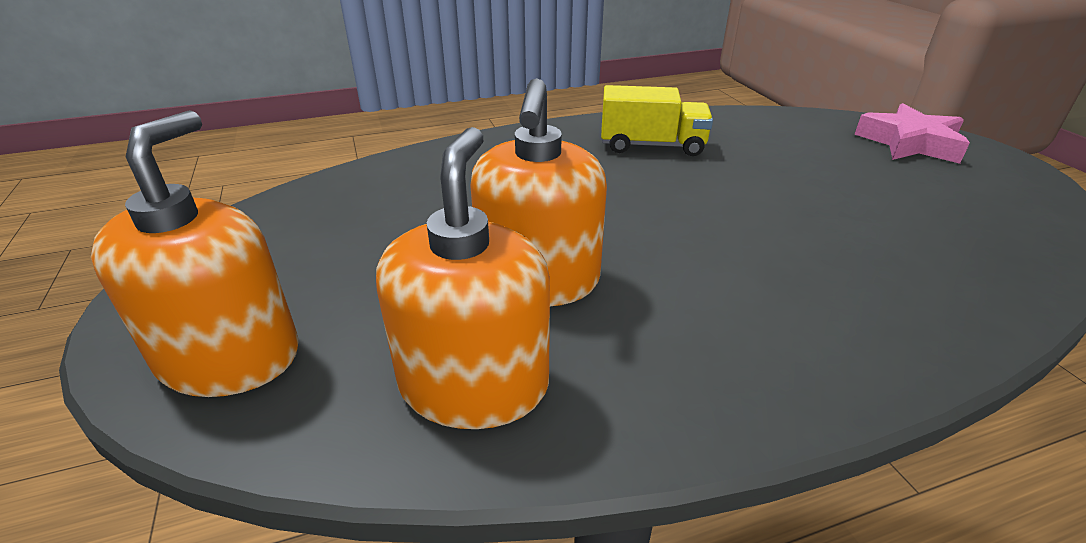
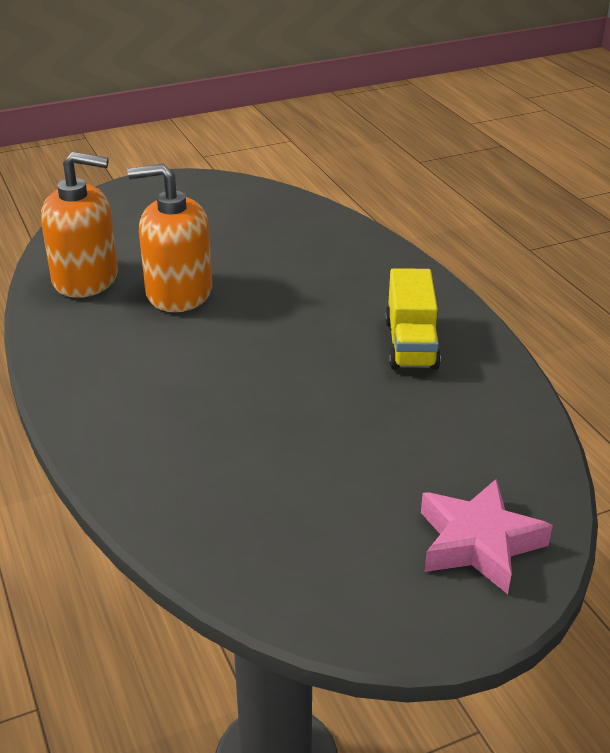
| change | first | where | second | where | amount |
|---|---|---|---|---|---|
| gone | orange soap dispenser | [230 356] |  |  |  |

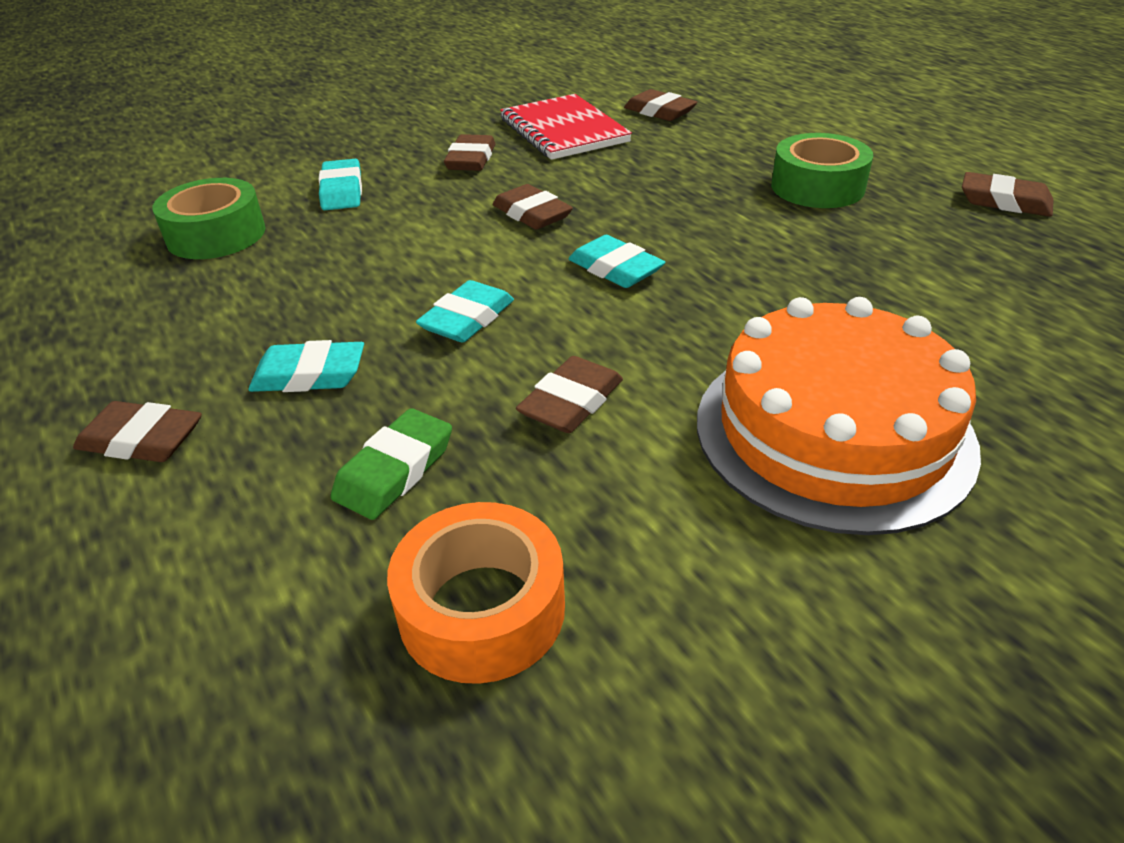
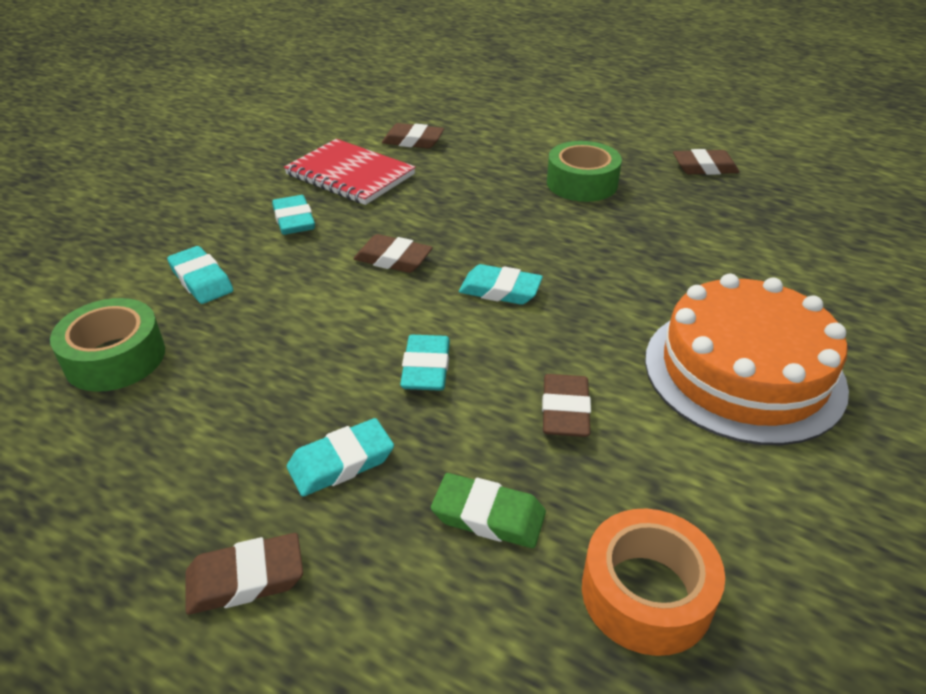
| change | first | where | second | where | amount |
|---|---|---|---|---|---|
| repainted | brown eraser | [471 159] | turquoise eraser | [294 220] |  |
| rotated | green eraser | [395 470] |  | [488 516] | 75 degrees counterclockwise |

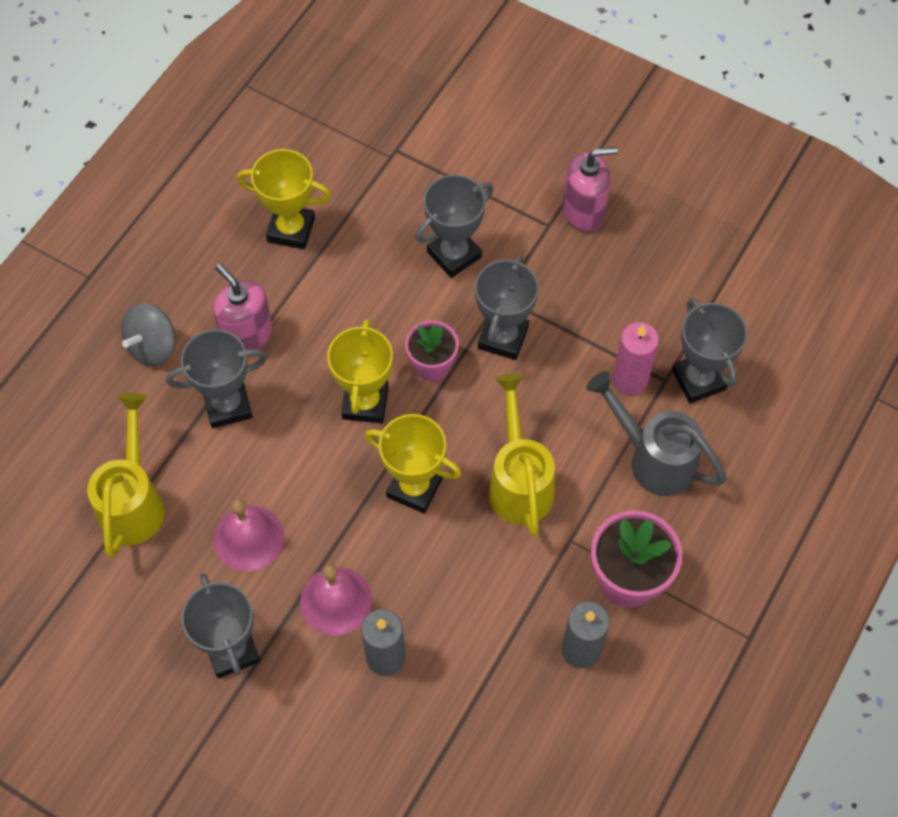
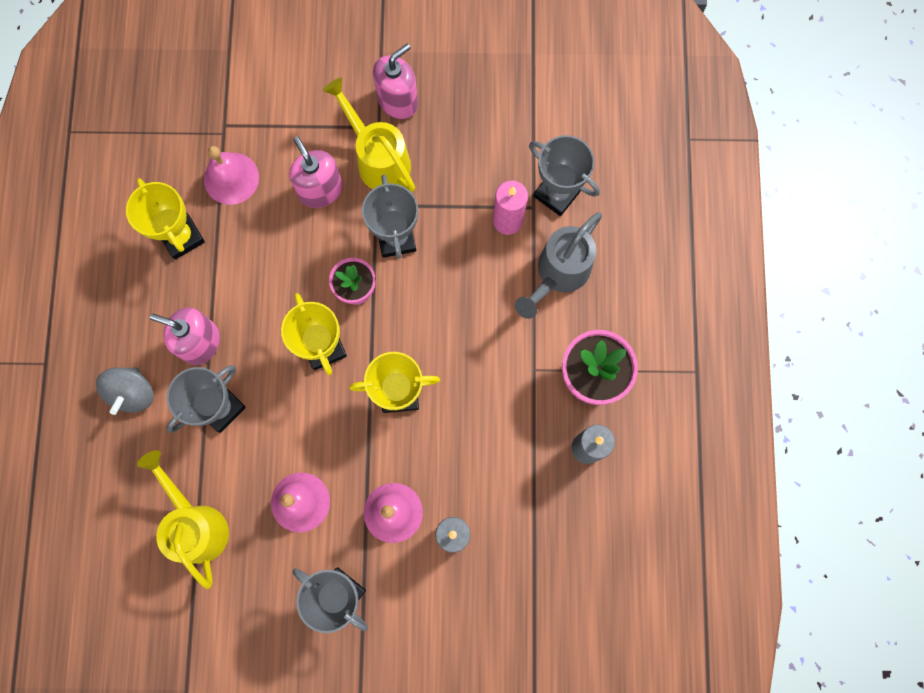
| change | first | where | second | where | amount |
|---|---|---|---|---|---|
| new |  |  | pink bell | [231 178] |  |
| shifted | yellow watering can | [519 482] |  | [378 159] |  |
| swapped | grey trophy | [454 255] | pink soap dispenser | [321 190] |  |
| rotated | yellow trophy | [291 229] |  | [182 237] | 75 degrees clockwise |
| rotated | grey watering can | [653 458] |  | [558 274] | 60 degrees counterclockwise |

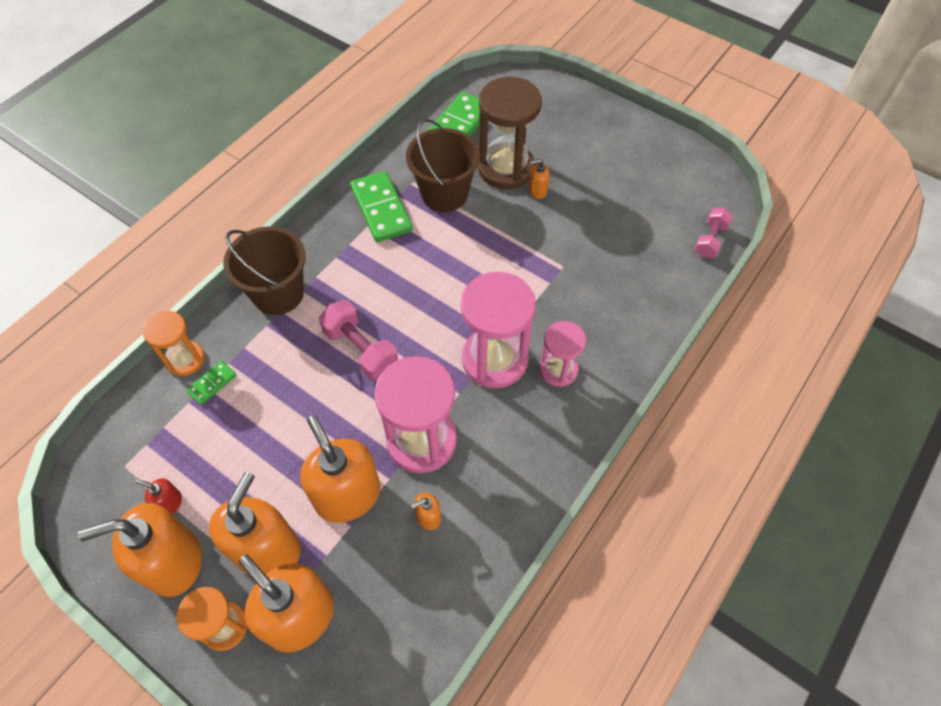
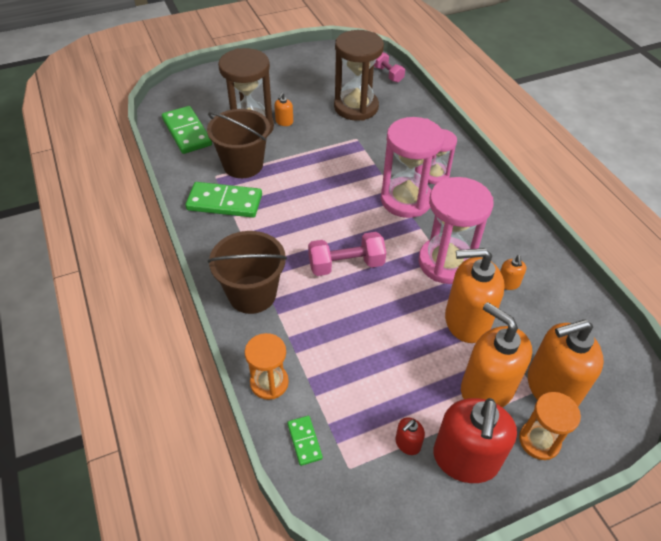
| change | first | where | second | where | amount |
|---|---|---|---|---|---|
| new |  |  | brown hourglass | [356 107] |  |
| shifted | green domino | [212 384] |  | [304 441] |  |
| repainted | orange soap dispenser | [174 562] | red soap dispenser | [465 459] |  |

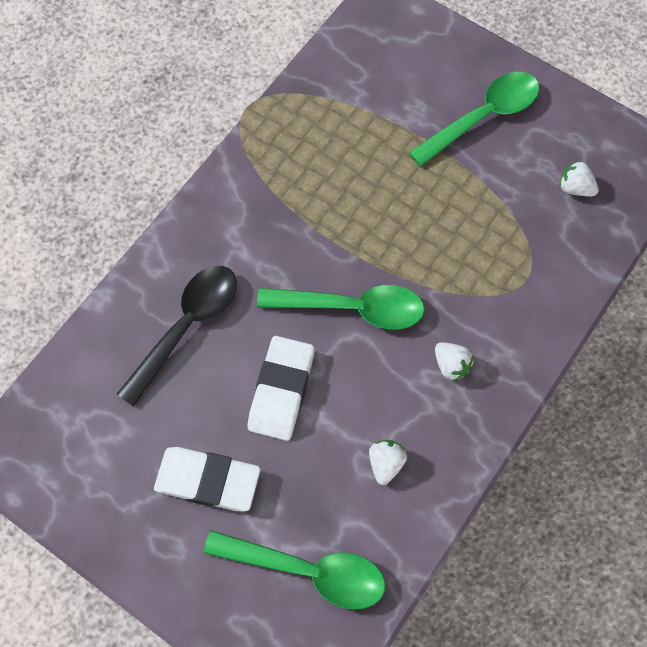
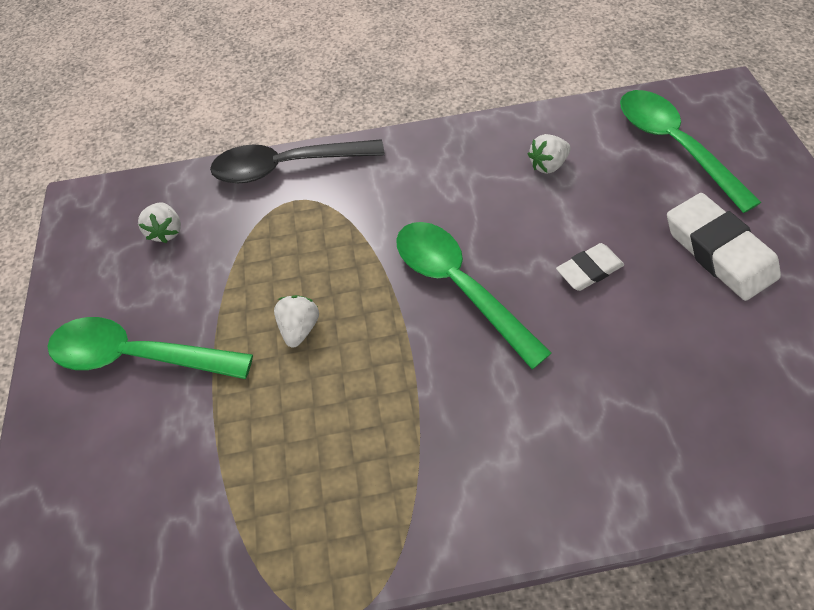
| change | first | where | second | where | amount |
|---|---|---|---|---|---|
| shifted | black spoon | [187 326] |  | [287 167] |  |
| shifted | white strawberry | [451 365] |  | [300 328] |  |
| scaled | white eraser | [281 390] |  | [589 270] | x0.59 |

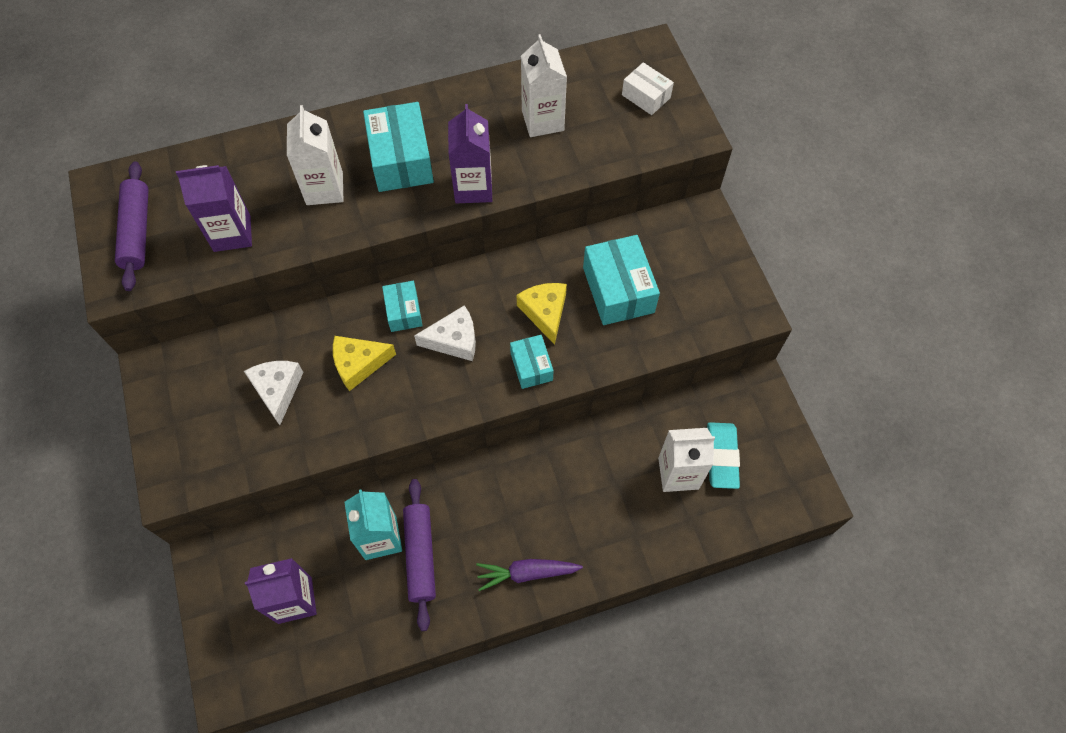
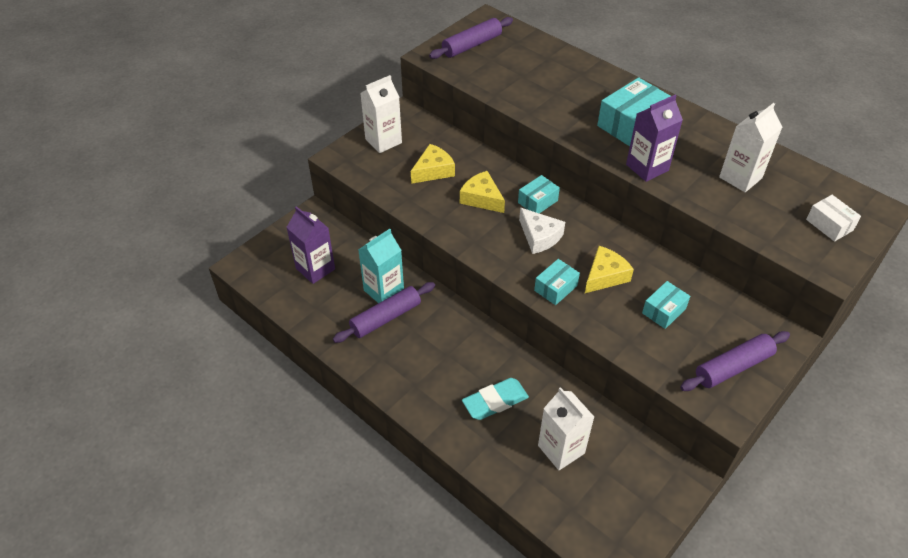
| change | first | where | second | where | amount |
|---|---|---|---|---|---|
| gone | purple carton | [232 233] |  |  |  |
| gone | purple carrot | [526 573] |  |  |  |
| new |  |  | purple rolling pin | [733 367] |  |
| shifted | white carton | [324 189] |  | [383 141] |  |
| shifted | turquoise eraser | [722 457] |  | [495 401] |  |
| repainted | white cheese | [277 390] | yellow cheese | [433 171] |  |
| rotated | white box | [646 96] |  | [829 225] | 45 degrees counterclockwise |
| scaled | turquoise box | [618 290] |  | [664 311] | x0.58 |

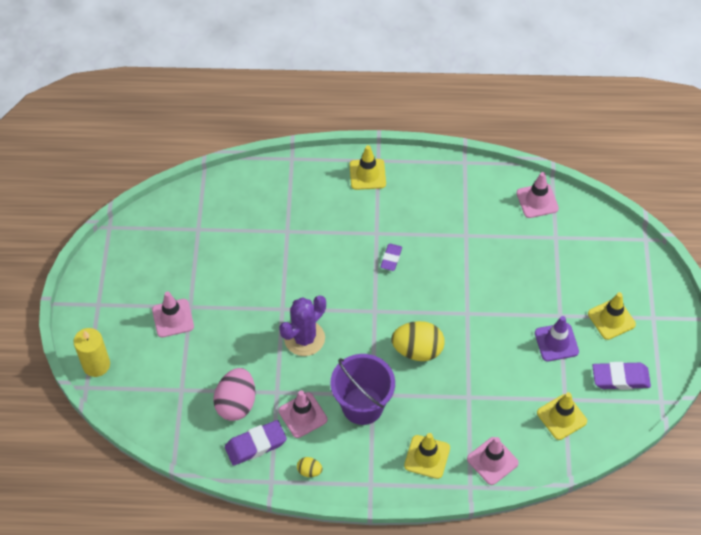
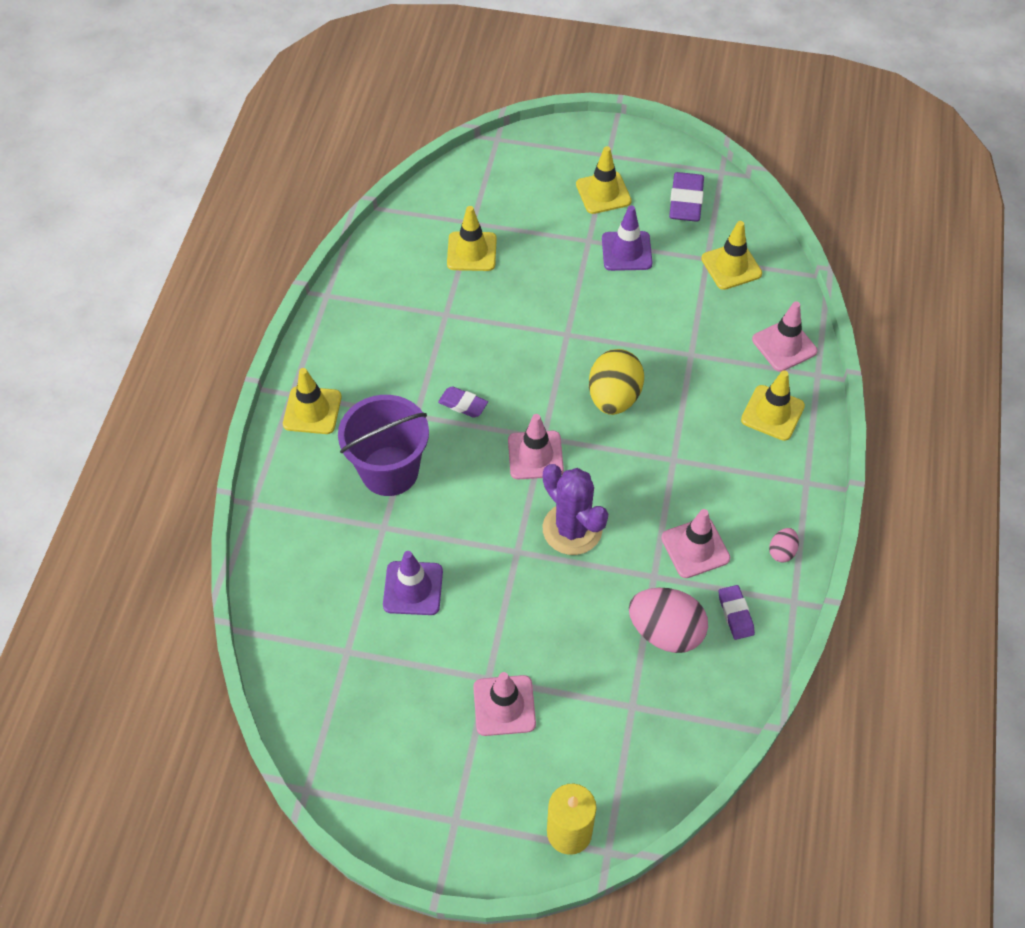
| change | first | where | second | where | amount |
|---|---|---|---|---|---|
| new |  |  | purple traffic cone | [413 588] |  |
| new |  |  | yellow traffic cone | [471 251] |  |
| shifted | purple bucket | [362 405] |  | [389 471] |  |
| shifted | pink traffic cone | [537 201] |  | [535 455] |  |
| repainted | yellow egg | [309 471] | pink egg | [782 551] |  |
| scaled | purple eraser | [255 445] |  | [735 614] | x0.61 |

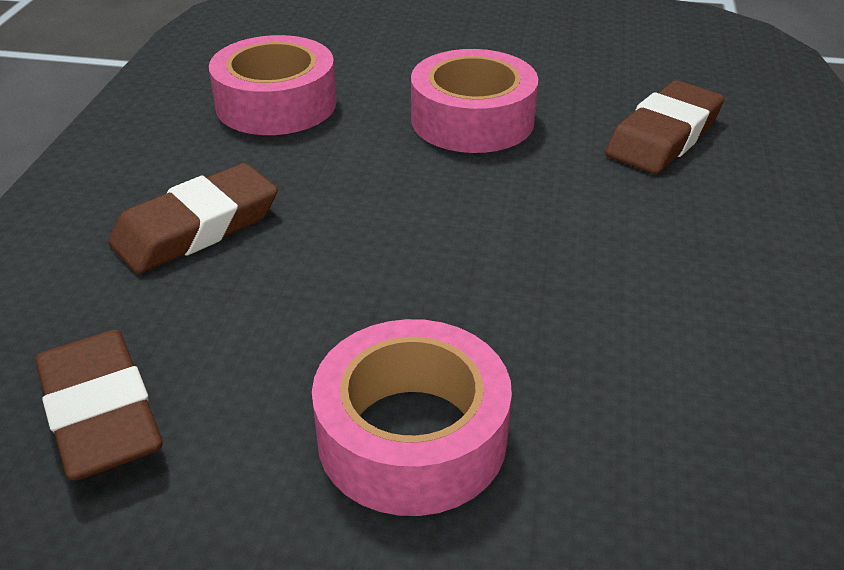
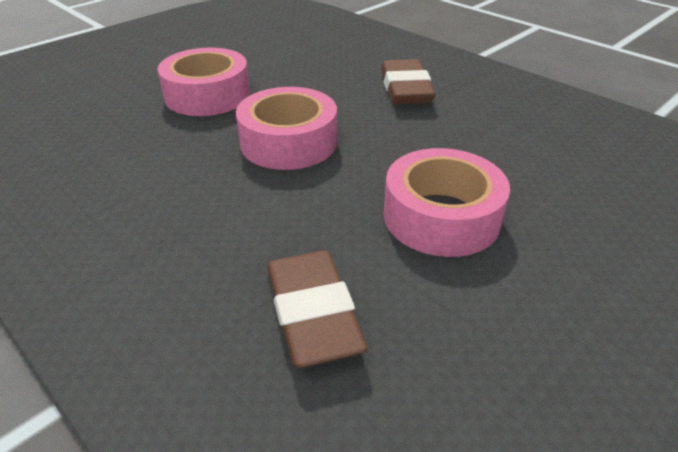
| change | first | where | second | where | amount |
|---|---|---|---|---|---|
| gone | brown eraser | [101 413] |  |  |  |
| shifted | pink tape | [276 104] |  | [288 142] |  |

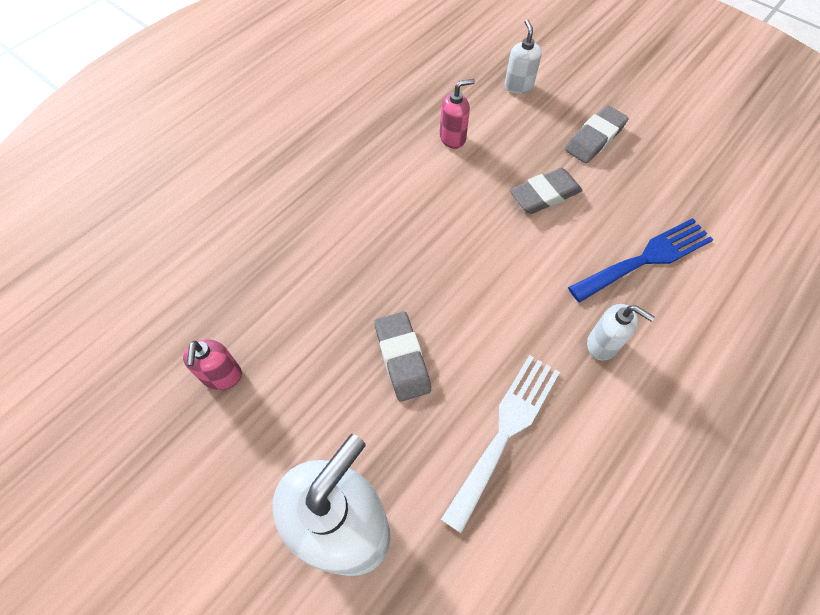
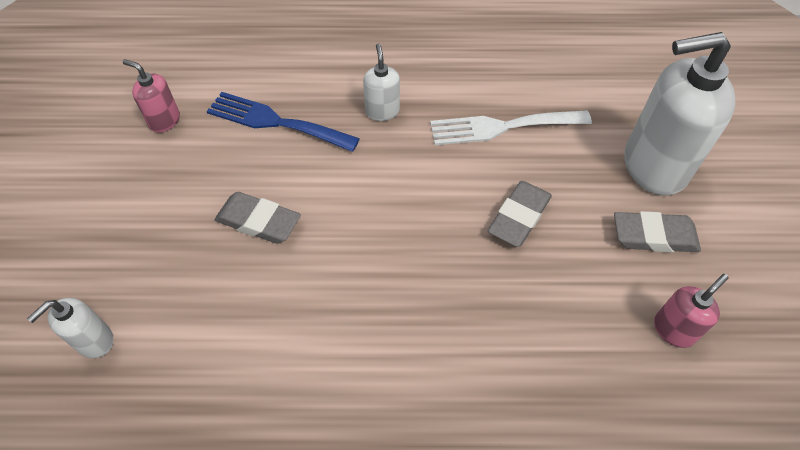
| change | first | where | second | where | amount |
|---|---|---|---|---|---|
| shifted | pink soap dispenser | [452 138] |  | [164 121] |  |
| shifted | grey eraser | [594 138] |  | [654 236] |  |

